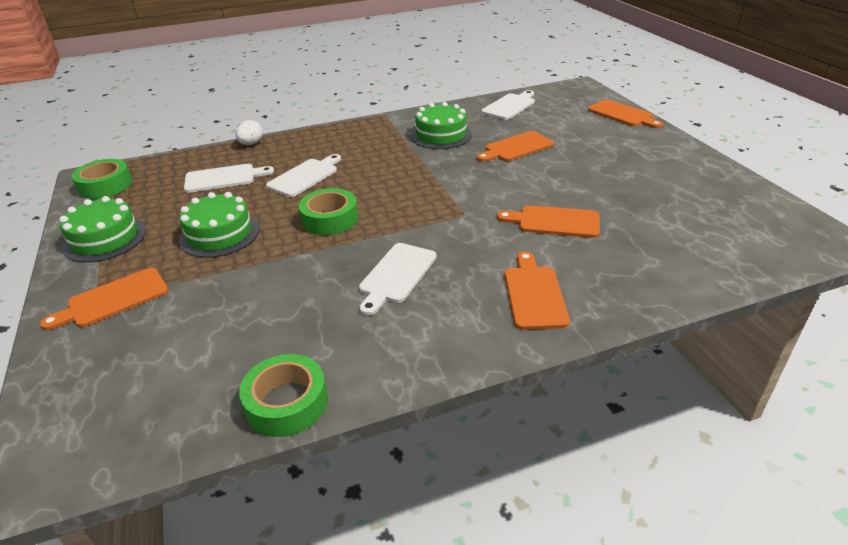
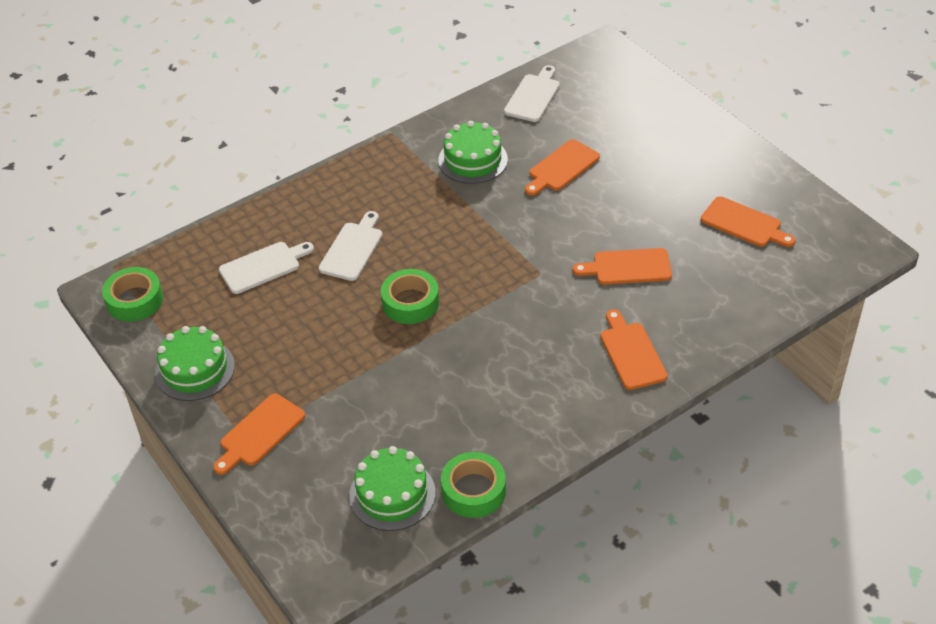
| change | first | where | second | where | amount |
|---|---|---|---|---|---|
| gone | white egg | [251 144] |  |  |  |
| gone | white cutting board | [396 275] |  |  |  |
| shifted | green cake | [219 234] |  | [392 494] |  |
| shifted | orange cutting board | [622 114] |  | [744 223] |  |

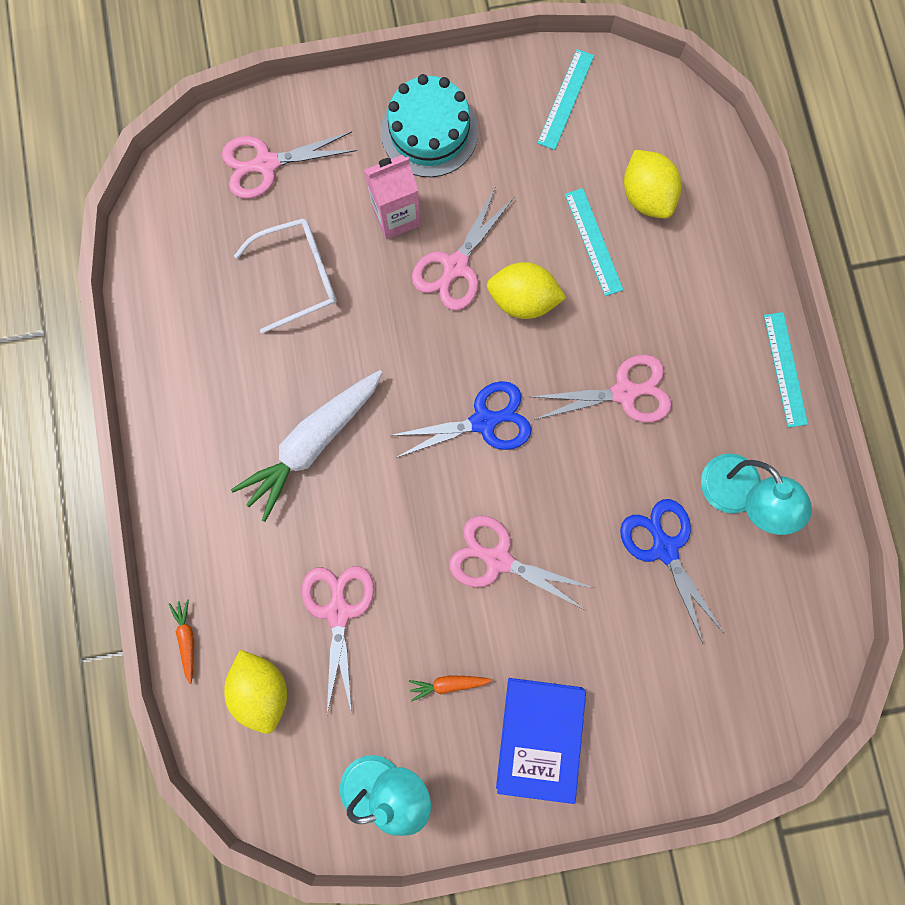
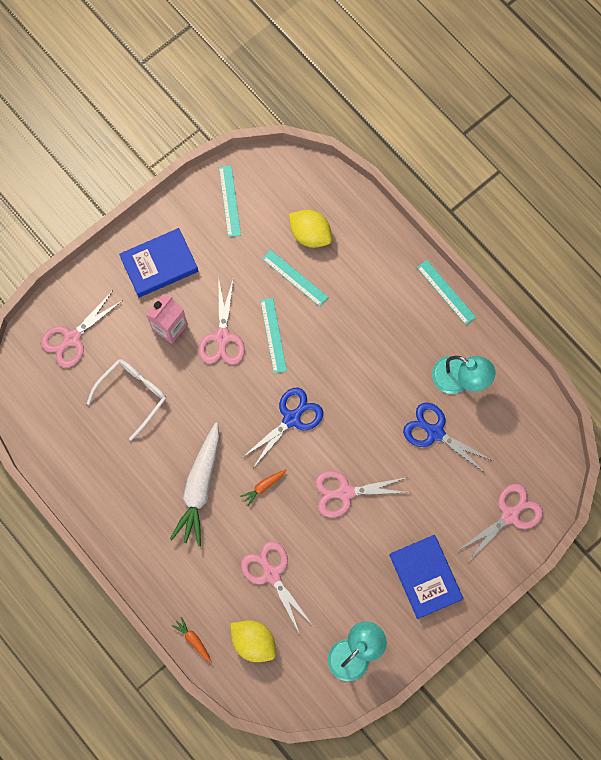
| change | first | where | second | where | amount |
|---|---|---|---|---|---|
| shifted | orange carrot | [448 683] |  | [263 486] |  |
| shifted | pink scissors | [625 392] |  | [510 514] |  |
| swapped | turquoise cake | [429 131] | blue book | [159 264] |  |
| swapped | yellow lemon | [522 300] | turquoise ruler | [273 335] |  |

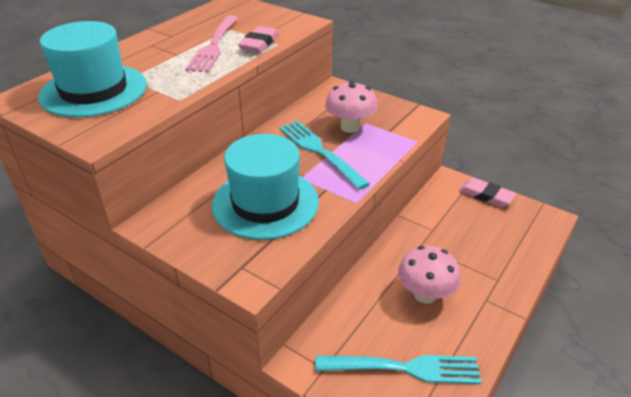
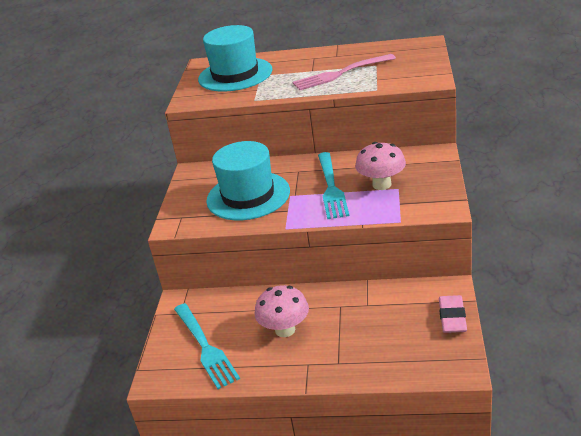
| change | first | where | second | where | amount |
|---|---|---|---|---|---|
| gone | pink eraser | [259 43] |  |  |  |
| rotated | turquoise fork | [319 151] |  | [331 187] | 150 degrees clockwise |

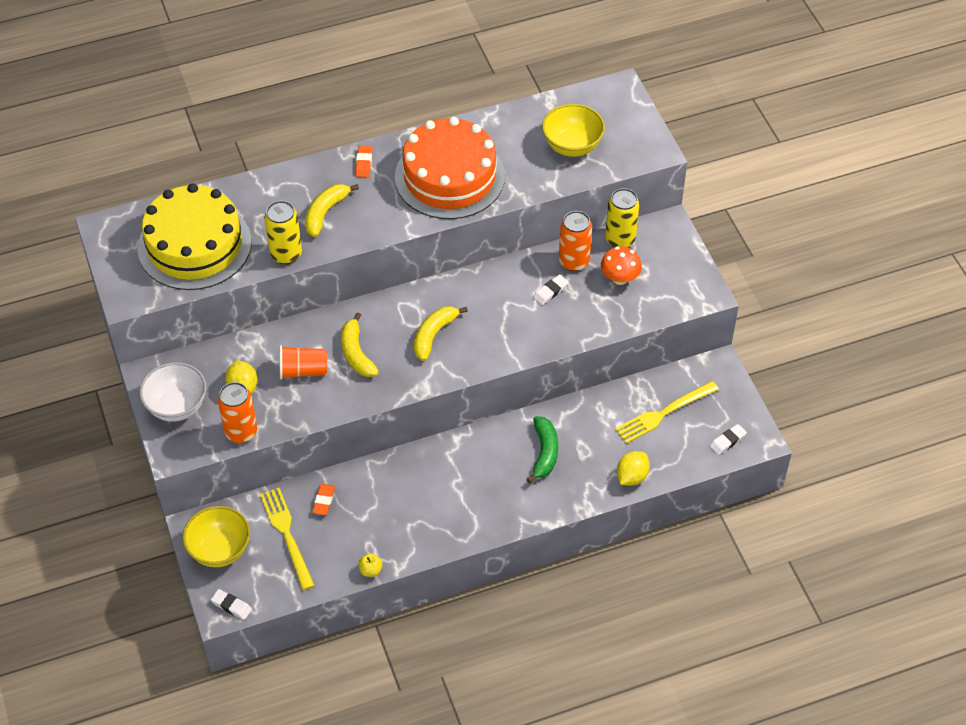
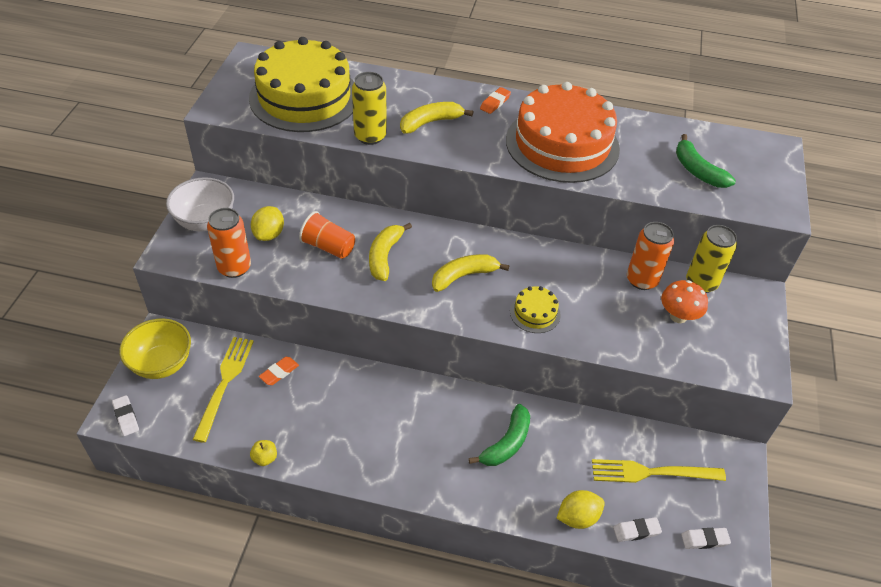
| change | first | where | second | where | amount |
|---|---|---|---|---|---|
| new |  |  | yellow cake | [535 313] |  |
| shifted | white eraser | [550 292] |  | [636 531] |  |
| swapped | yellow bowl | [572 146] | green banana | [697 171] |  |

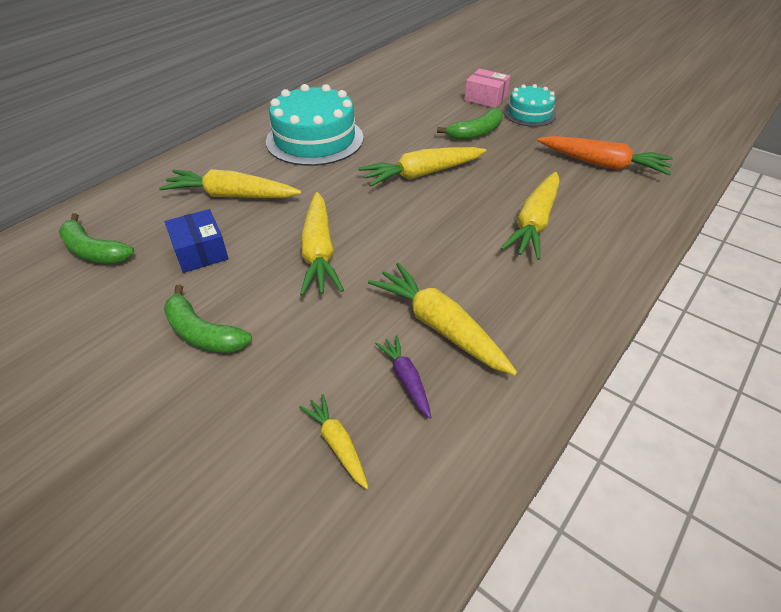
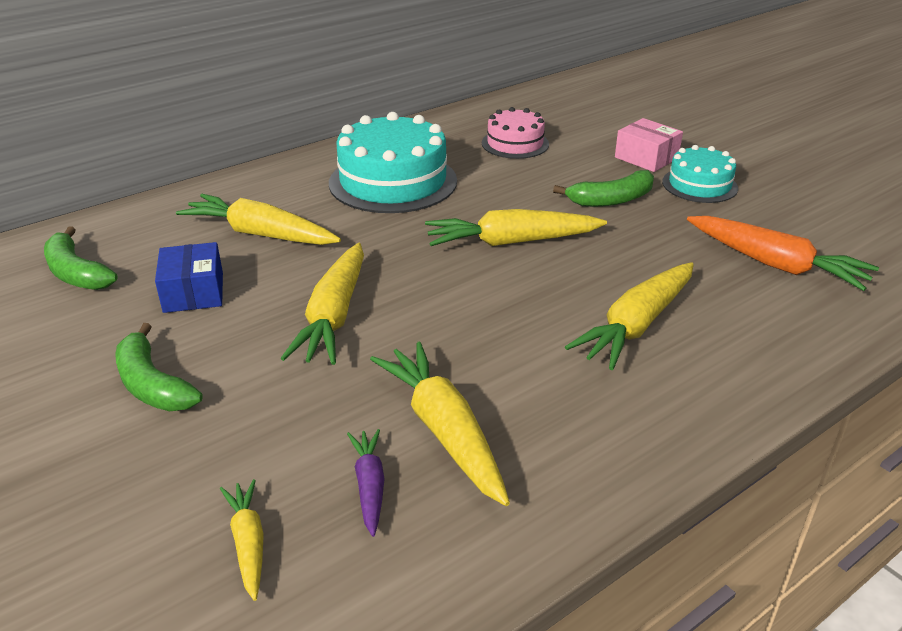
| change | first | where | second | where | amount |
|---|---|---|---|---|---|
| new |  |  | pink cake | [515 143] |  |

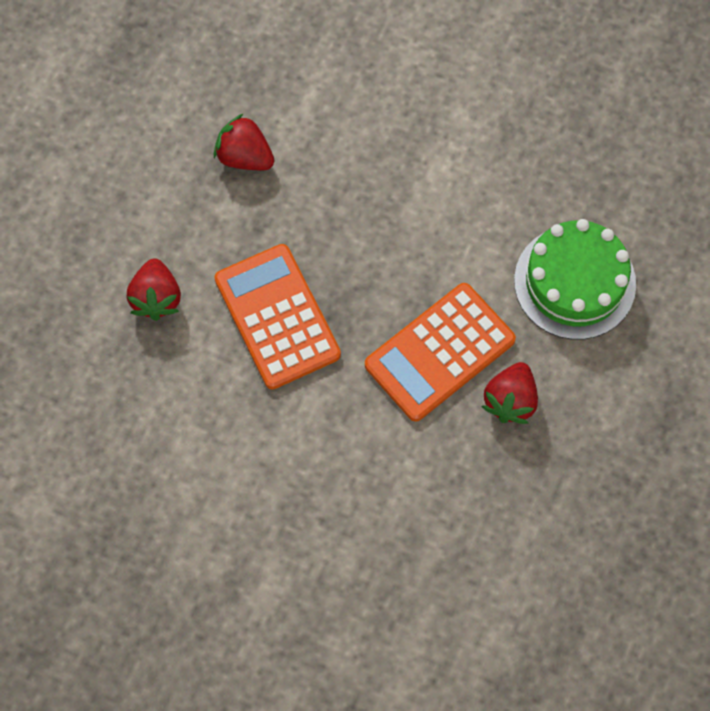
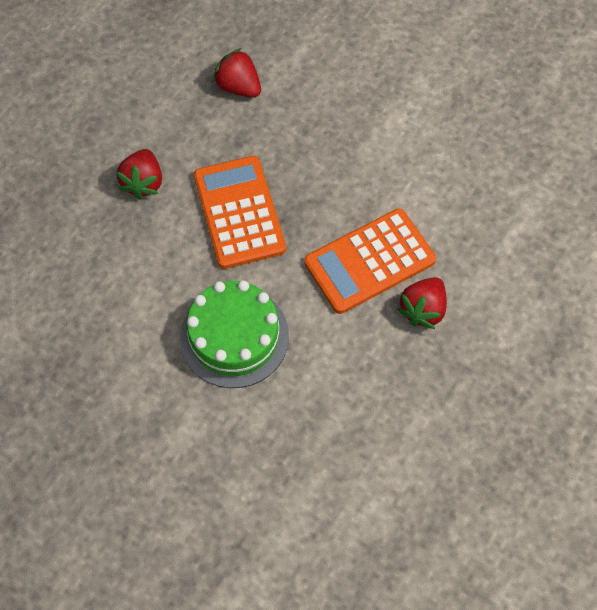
| change | first | where | second | where | amount |
|---|---|---|---|---|---|
| shifted | green cake | [574 282] |  | [234 336] |  |

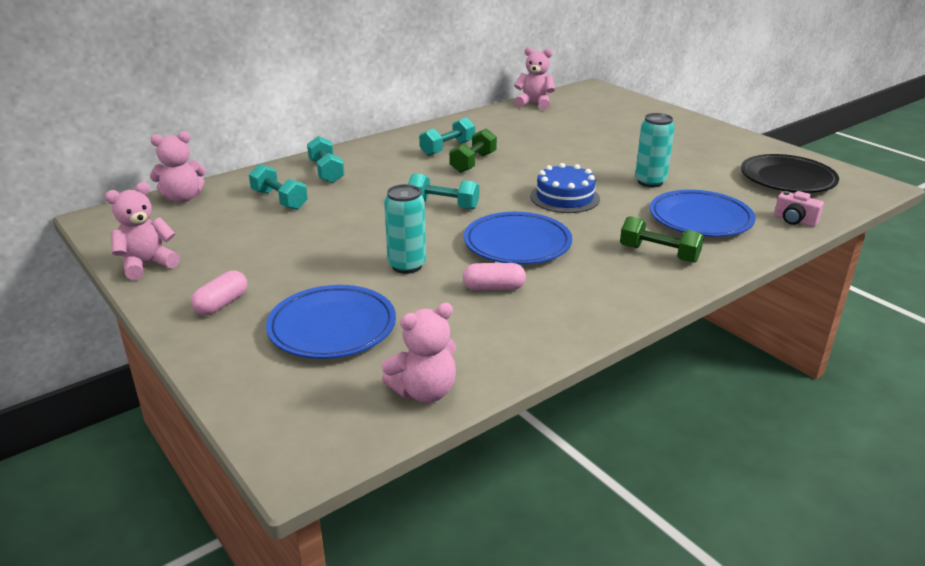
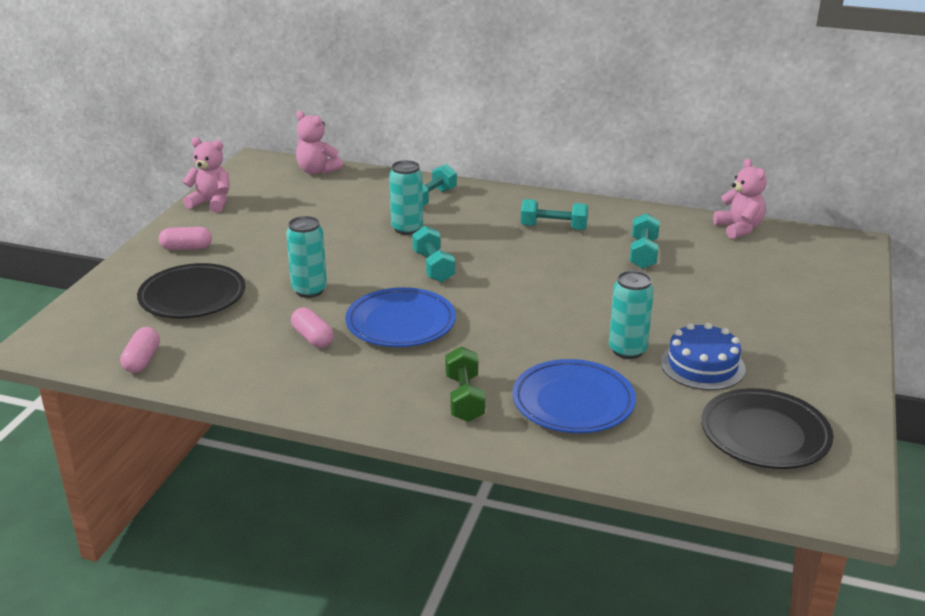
| change | first | where | second | where | amount |
|---|---|---|---|---|---|
| gone | green dumbbell | [473 163] |  |  |  |
| gone | pink camera | [794 220] |  |  |  |
| new |  |  | turquoise can | [407 229] |  |
| shifted | turquoise dumbbell | [279 200] |  | [643 254] |  |
| shifted | blue cake | [564 197] |  | [702 365] |  |
| swapped | pink teddy bear | [424 391] | pink capsule | [142 360] |  |
| repainted | blue plate | [332 328] | black plate | [192 297] |  |

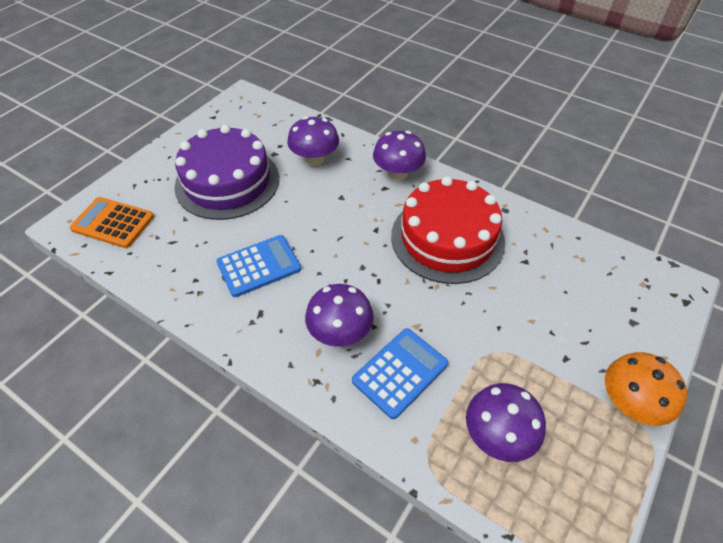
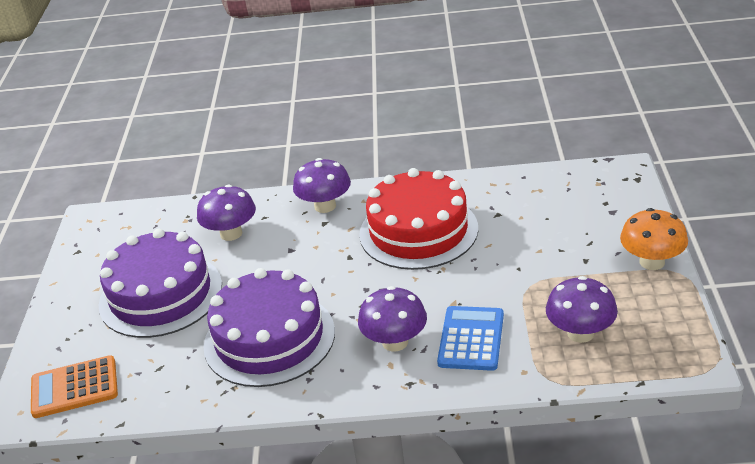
| change | first | where | second | where | amount |
|---|---|---|---|---|---|
| swapped | blue calculator | [259 266] | purple cake | [269 338] |  |

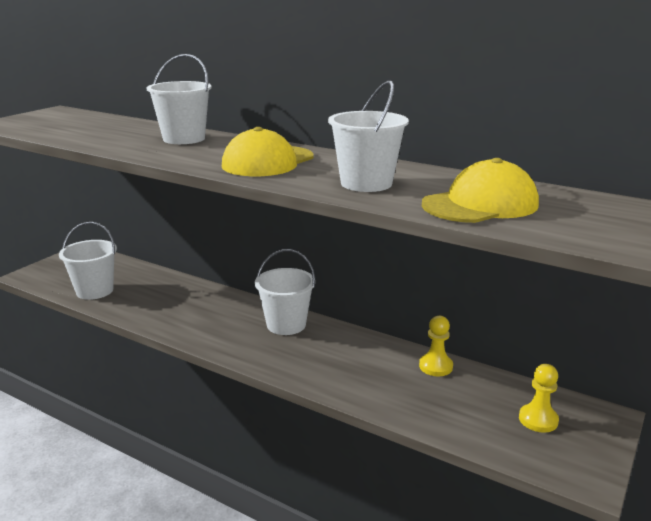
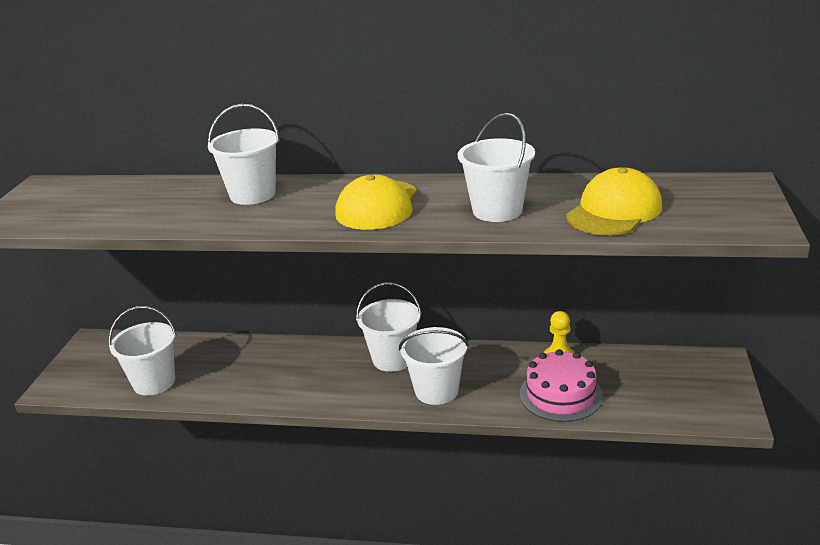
| change | first | where | second | where | amount |
|---|---|---|---|---|---|
| gone | yellow pawn | [538 420] |  |  |  |
| new |  |  | white bucket | [436 390] |  |
| new |  |  | pink cake | [560 395] |  |

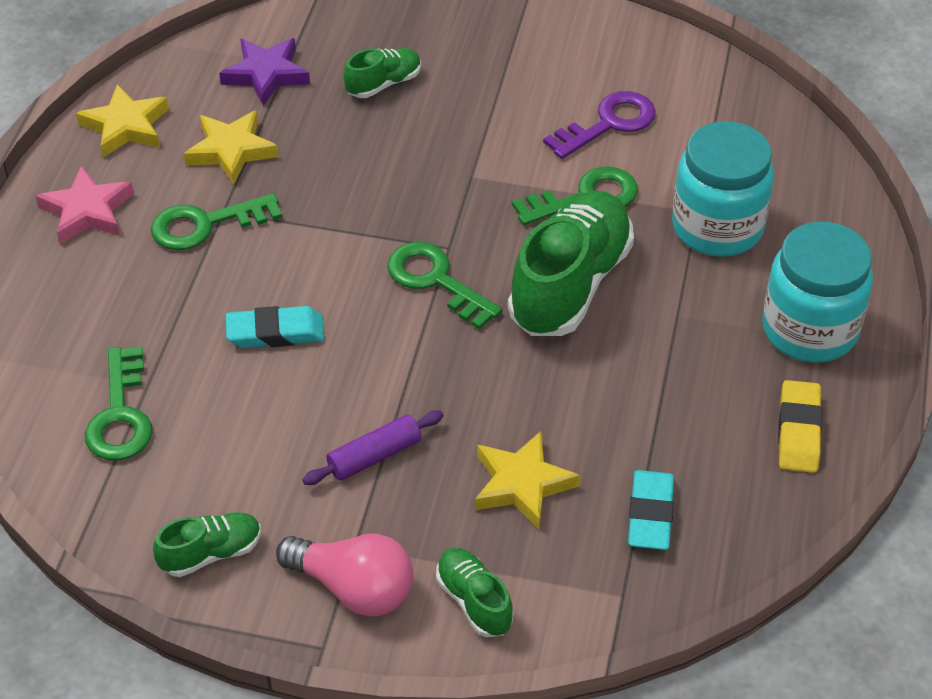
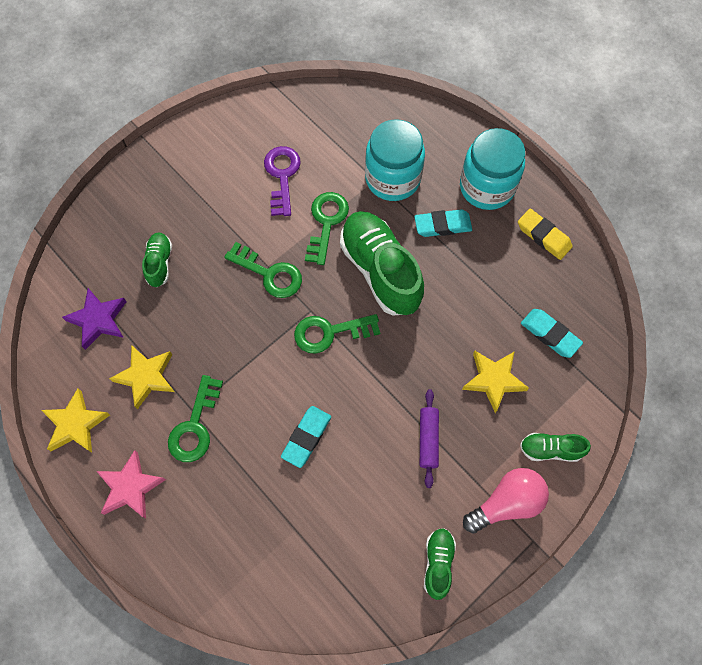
| change | first | where | second | where | amount |
|---|---|---|---|---|---|
| new |  |  | turquoise eraser | [442 225] |  |
| shifted | green key | [120 415] |  | [269 274] |  |

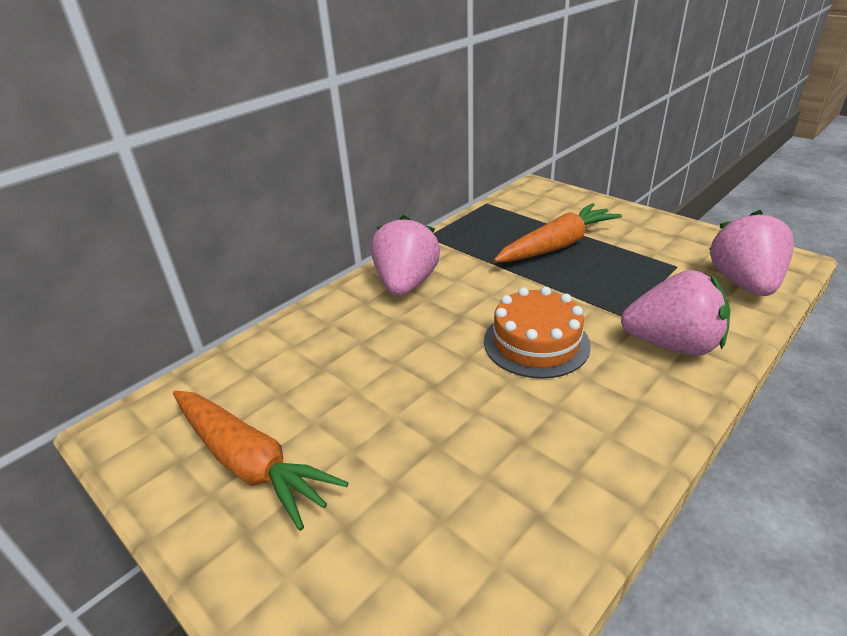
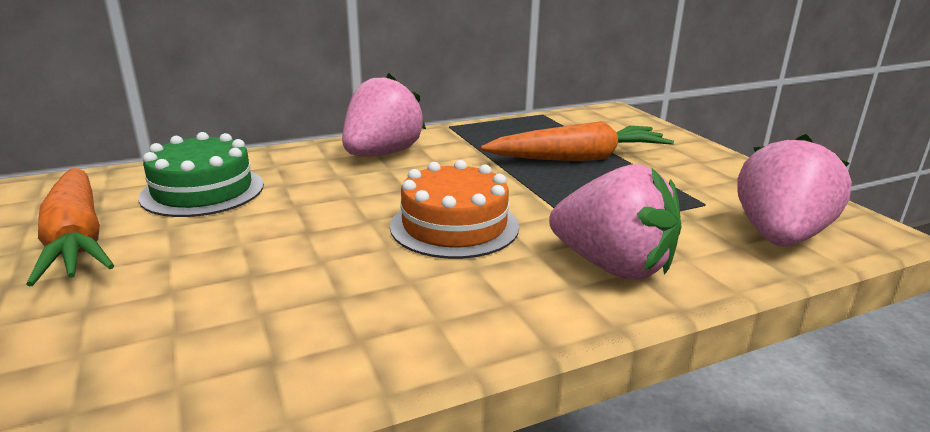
| change | first | where | second | where | amount |
|---|---|---|---|---|---|
| new |  |  | green cake | [203 191] |  |

